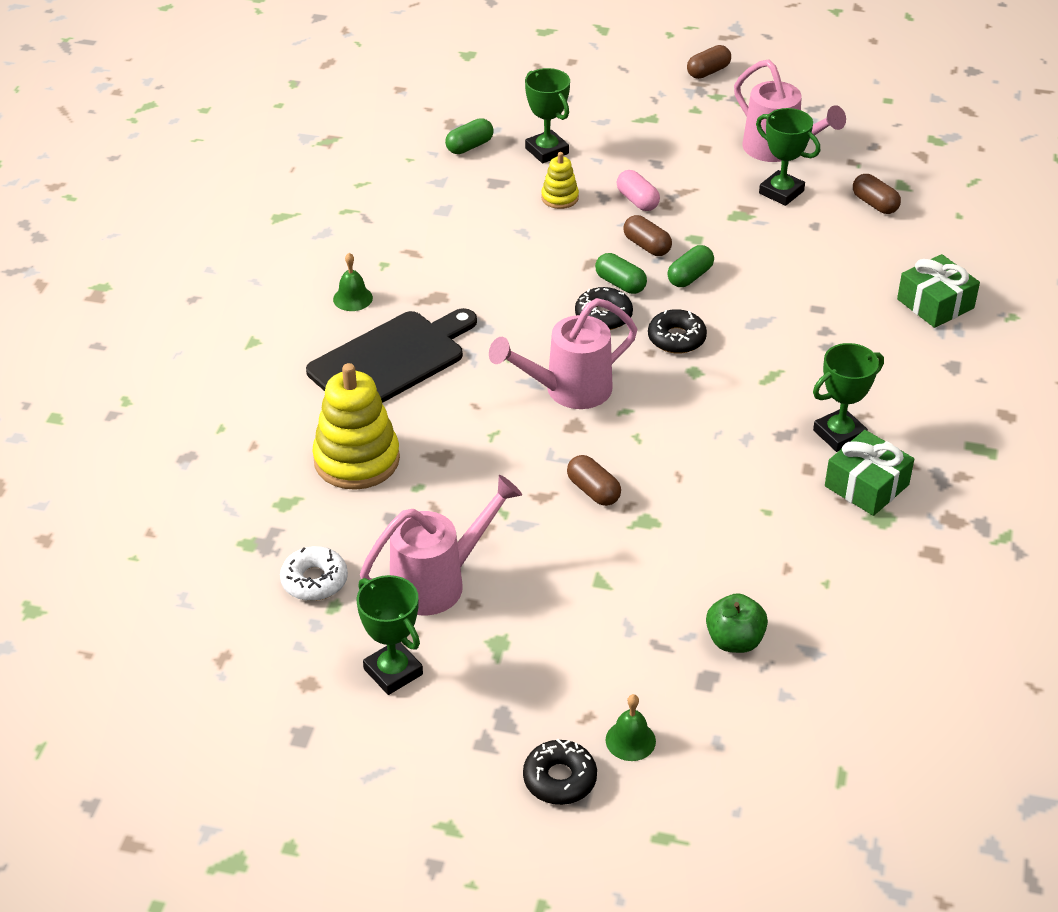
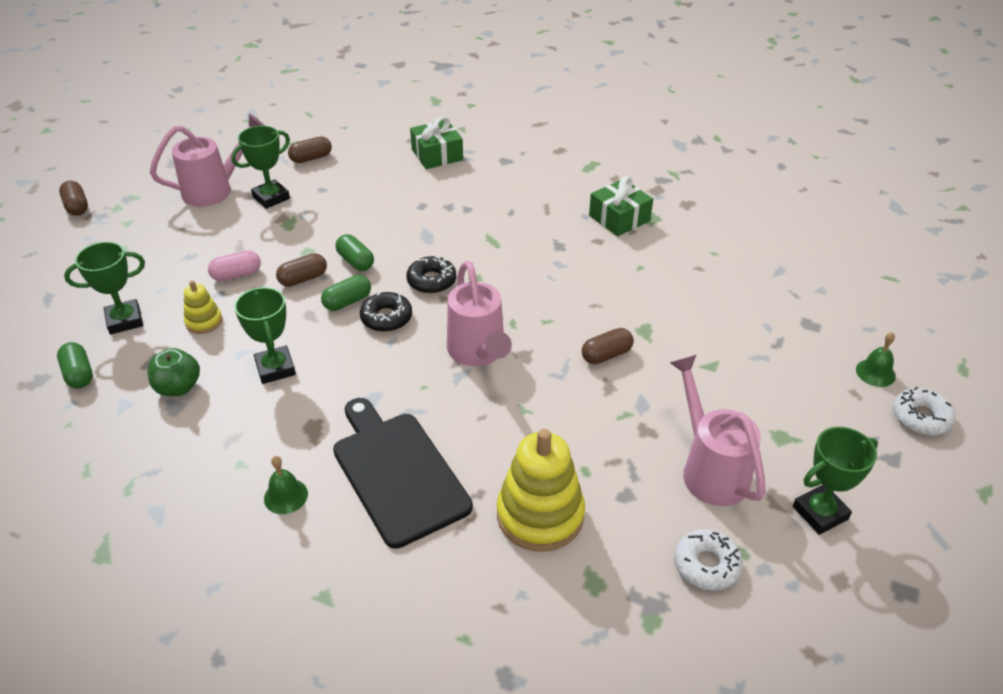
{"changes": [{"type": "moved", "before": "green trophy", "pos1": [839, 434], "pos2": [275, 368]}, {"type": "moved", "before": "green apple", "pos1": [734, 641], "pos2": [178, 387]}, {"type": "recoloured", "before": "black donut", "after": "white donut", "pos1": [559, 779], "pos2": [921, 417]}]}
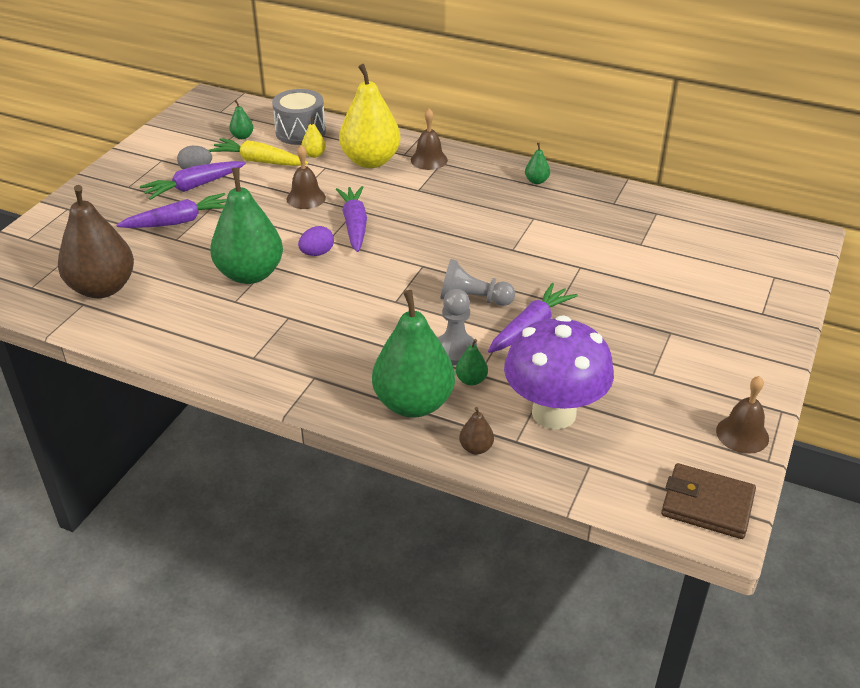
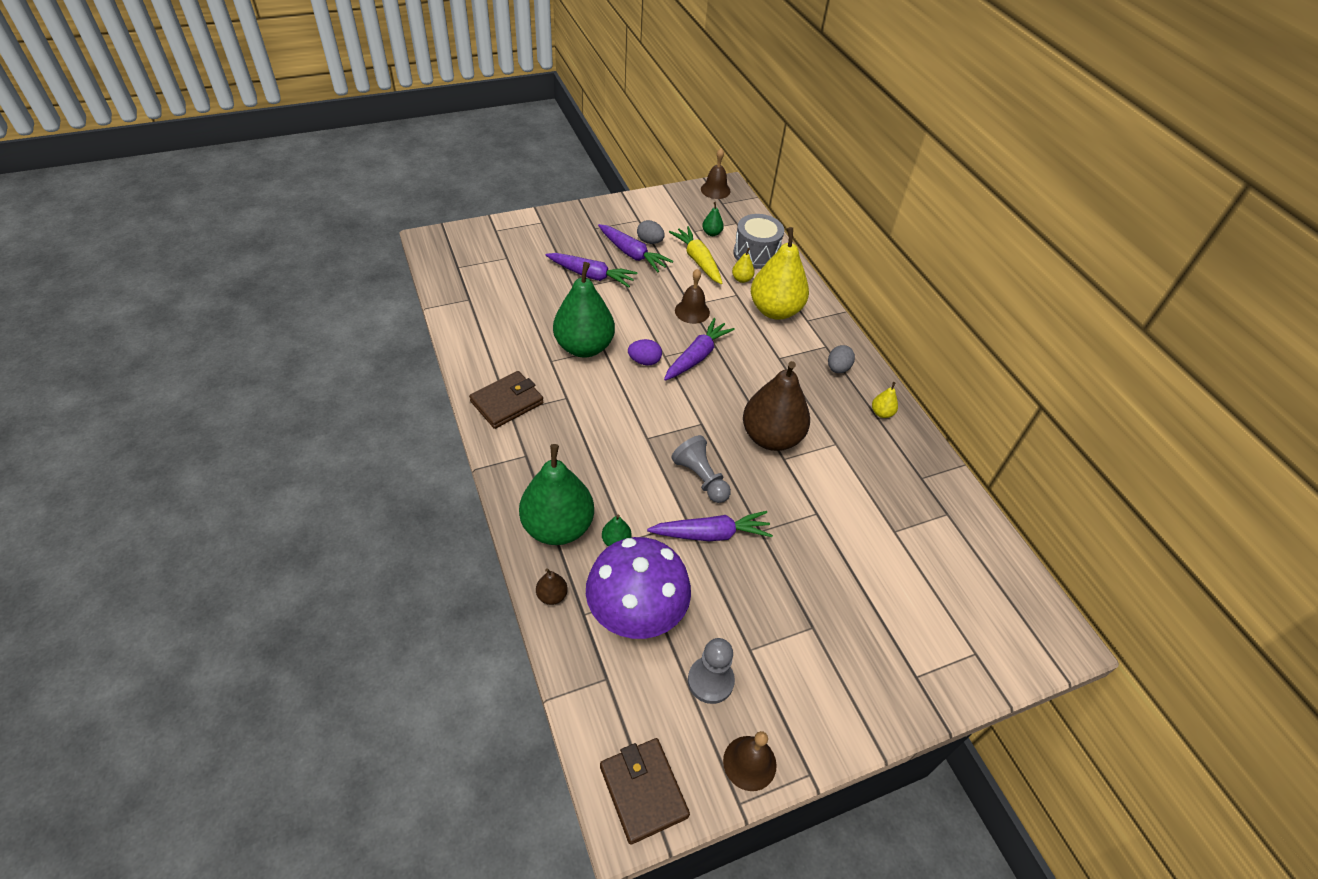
{"changes": [{"type": "moved", "before": "brown bell", "pos1": [429, 160], "pos2": [715, 190]}, {"type": "recoloured", "before": "green pear", "after": "yellow pear", "pos1": [536, 181], "pos2": [881, 413]}, {"type": "turned", "before": "purple carrot", "pos1": [194, 187], "pos2": [632, 254], "turn": -150}, {"type": "moved", "before": "brown pear", "pos1": [102, 288], "pos2": [771, 437]}, {"type": "moved", "before": "grey pawn", "pos1": [455, 351], "pos2": [710, 681]}, {"type": "added", "after": "grey egg", "pos2": [838, 368]}, {"type": "added", "after": "brown wallet", "pos2": [507, 402]}]}
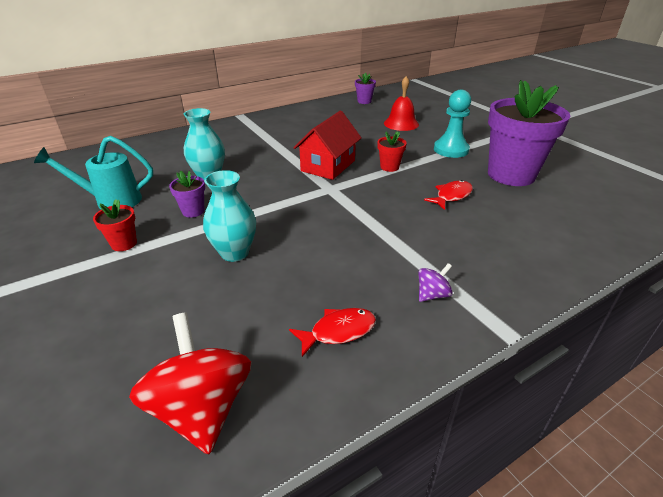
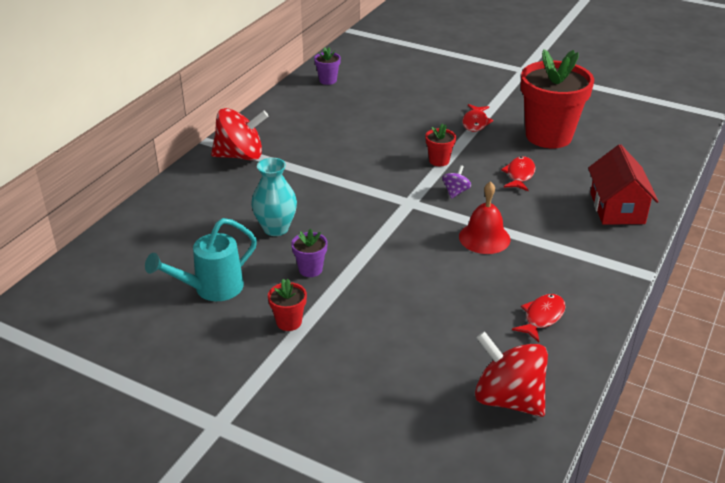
{"changes": [{"type": "moved", "before": "red bell", "pos1": [401, 123], "pos2": [484, 238]}, {"type": "recoloured", "before": "purple flower pot", "after": "red flower pot", "pos1": [511, 175], "pos2": [548, 136]}, {"type": "replaced", "before": "turquoise pawn", "after": "red fish", "pos1": [451, 150], "pos2": [475, 122]}, {"type": "moved", "before": "red house", "pos1": [328, 166], "pos2": [617, 208]}, {"type": "removed", "before": "turquoise vase", "pos1": [234, 253]}, {"type": "moved", "before": "purple spinning top", "pos1": [432, 294], "pos2": [455, 192]}, {"type": "added", "after": "red spinning top", "pos2": [240, 156]}]}
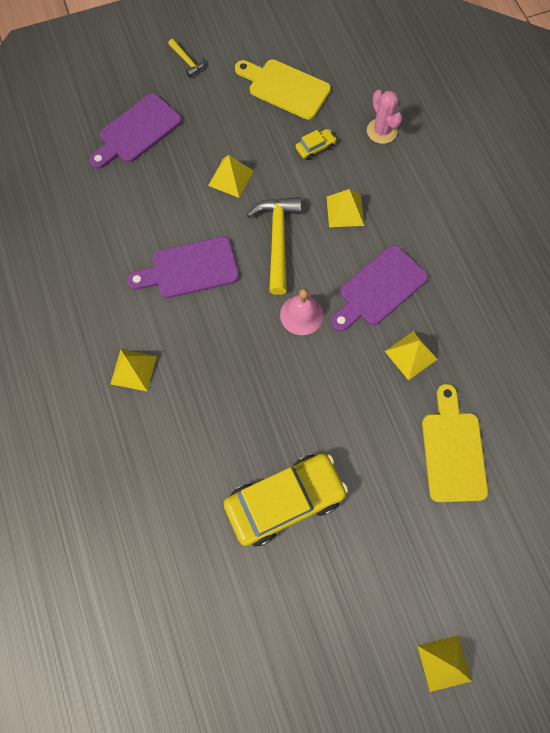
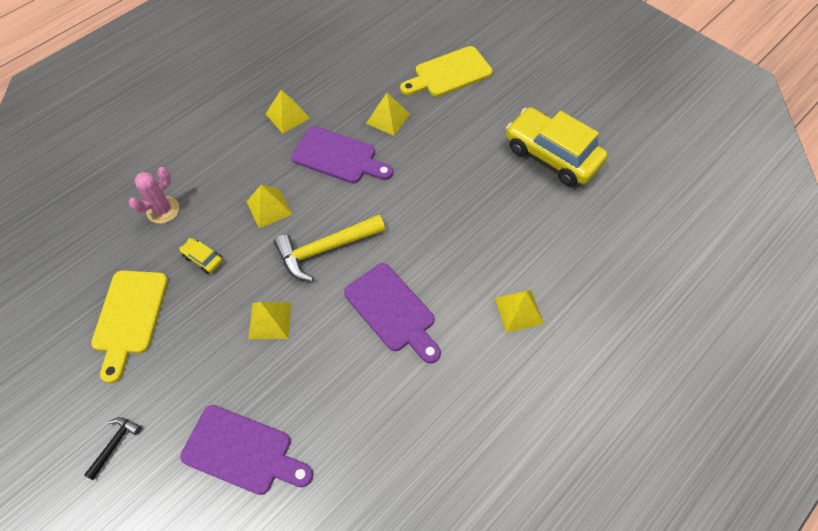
{"changes": [{"type": "recoloured", "before": "yellow hammer", "after": "black hammer", "pos1": [187, 61], "pos2": [115, 444]}, {"type": "removed", "before": "pink bell", "pos1": [301, 315]}, {"type": "moved", "before": "yellow pyramid", "pos1": [444, 663], "pos2": [287, 116]}]}
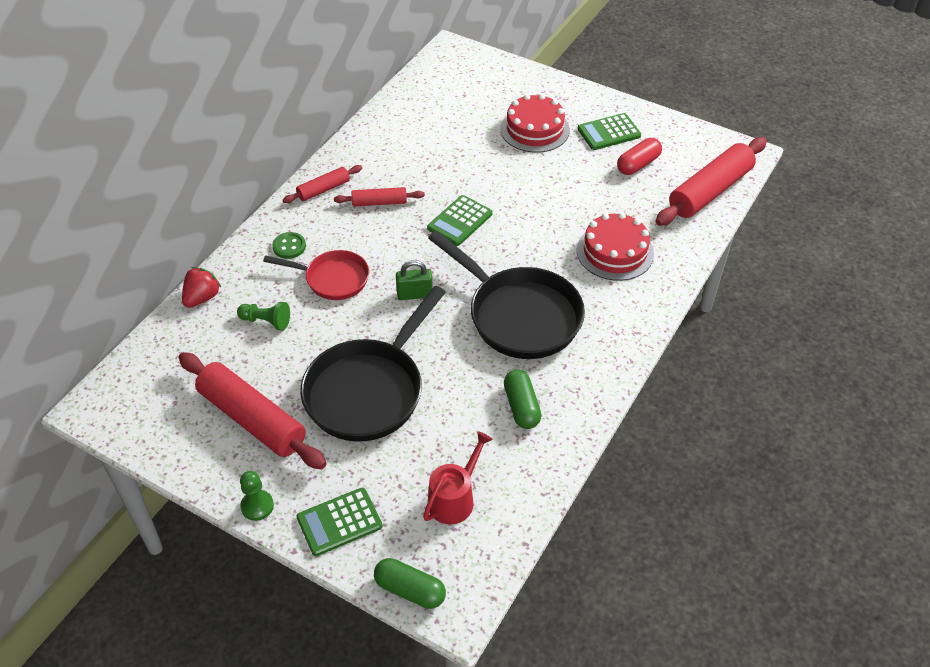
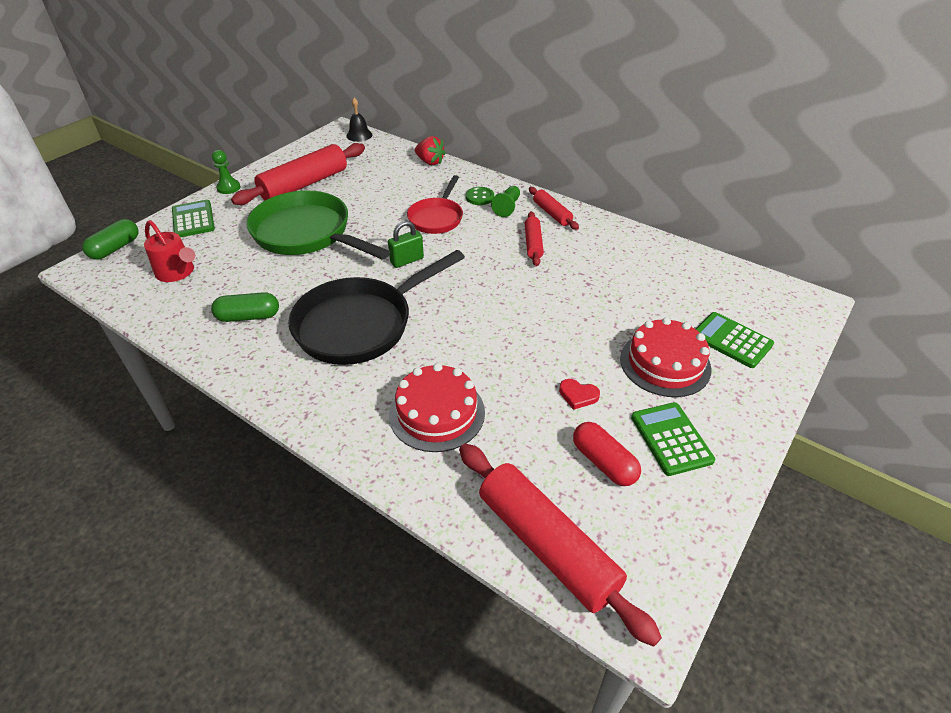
{"changes": [{"type": "moved", "before": "green calculator", "pos1": [459, 221], "pos2": [731, 340]}, {"type": "turned", "before": "green padlock", "pos1": [414, 294], "pos2": [407, 260], "turn": 60}, {"type": "recoloured", "before": "black pan", "after": "green pan", "pos1": [368, 391], "pos2": [306, 234]}, {"type": "moved", "before": "green pawn", "pos1": [266, 321], "pos2": [507, 207]}, {"type": "added", "after": "black bell", "pos2": [359, 135]}, {"type": "added", "after": "red heart", "pos2": [578, 395]}]}
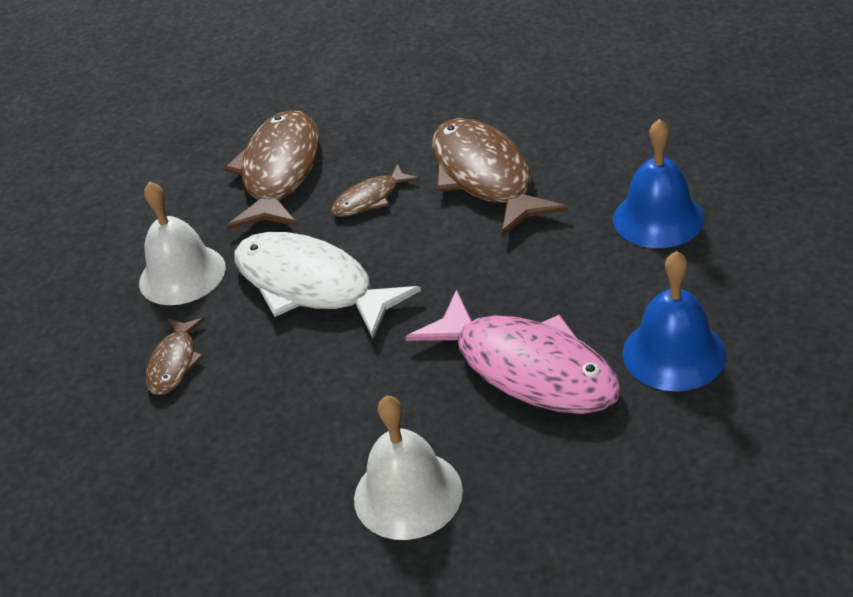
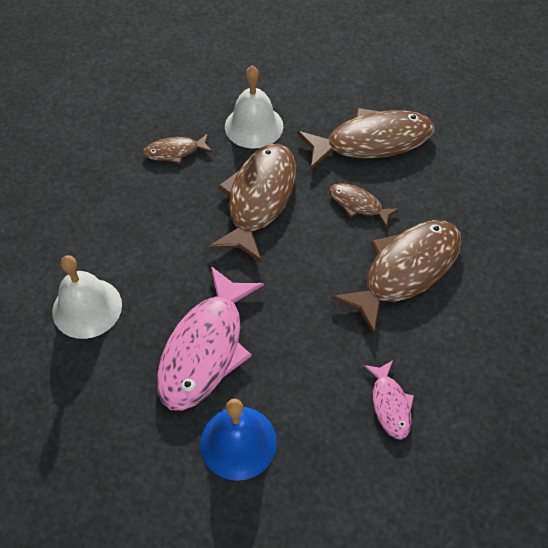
{"changes": [{"type": "replaced", "before": "blue bell", "after": "pink fish", "pos1": [658, 218], "pos2": [390, 404]}, {"type": "recoloured", "before": "white fish", "after": "brown fish", "pos1": [312, 286], "pos2": [259, 199]}]}
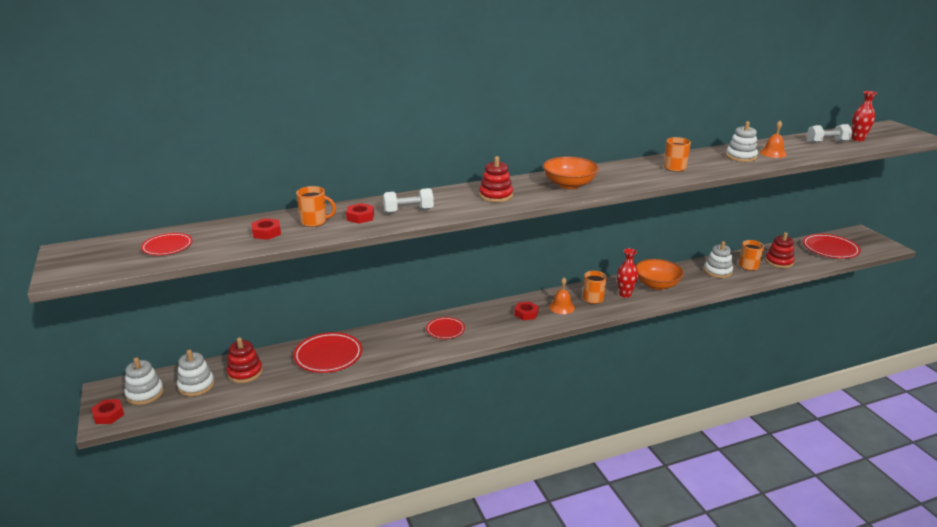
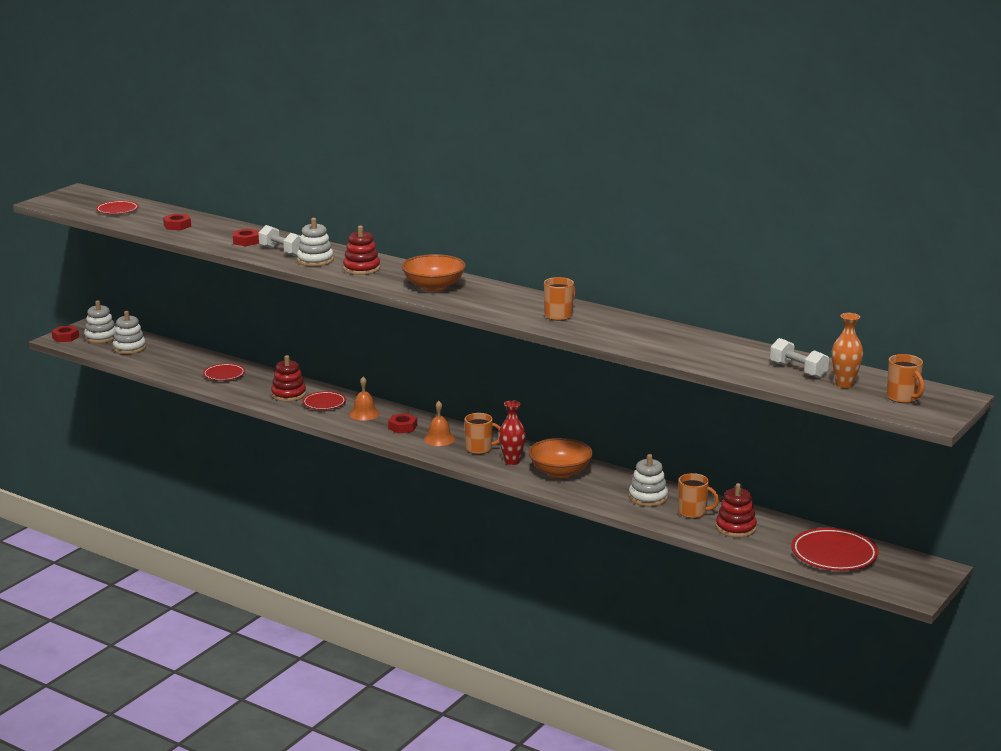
{"changes": [{"type": "recoloured", "before": "red vase", "after": "orange vase", "pos1": [858, 139], "pos2": [844, 384]}, {"type": "moved", "before": "white stacking toy", "pos1": [741, 157], "pos2": [315, 260]}, {"type": "moved", "before": "orange bell", "pos1": [773, 153], "pos2": [364, 414]}, {"type": "moved", "before": "orange mug", "pos1": [314, 222], "pos2": [903, 398]}, {"type": "resized", "before": "red plate", "pos1": [328, 356], "pos2": [224, 375], "scale": 0.6}, {"type": "moved", "before": "red stacking toy", "pos1": [245, 373], "pos2": [288, 394]}]}
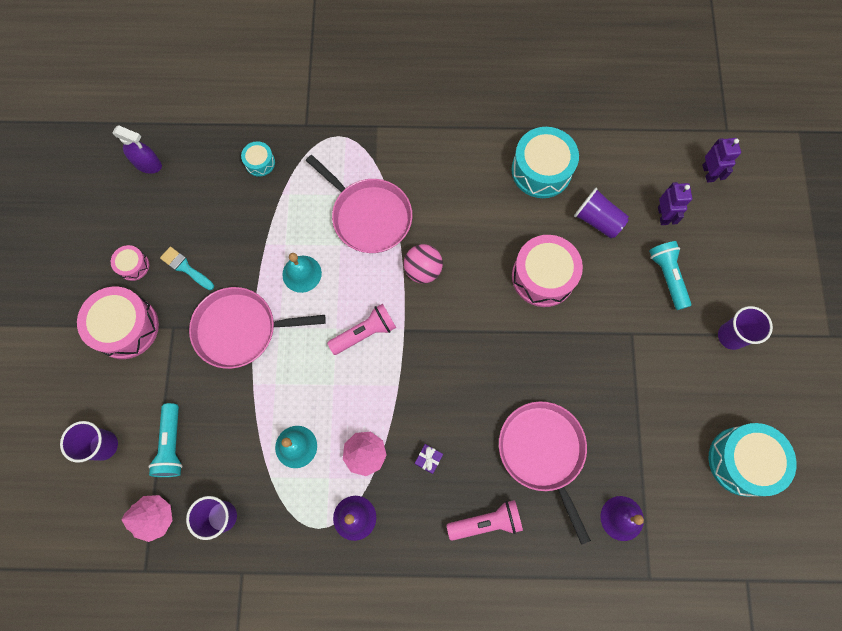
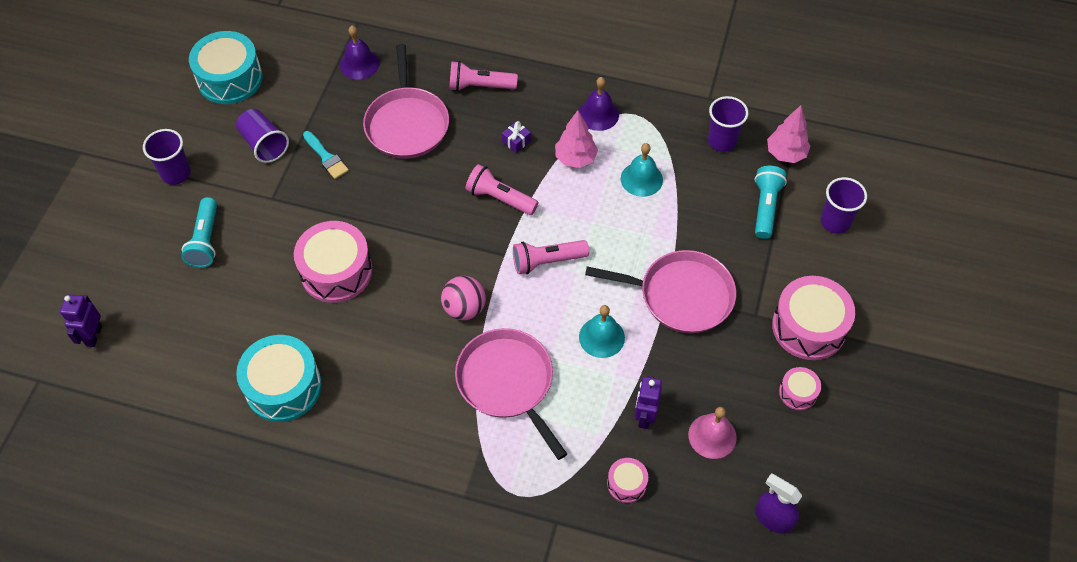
{"changes": [{"type": "recoloured", "before": "turquoise drum", "after": "pink drum", "pos1": [260, 163], "pos2": [626, 484]}, {"type": "moved", "before": "purple robot", "pos1": [663, 215], "pos2": [644, 416]}, {"type": "moved", "before": "purple cup", "pos1": [597, 220], "pos2": [264, 144]}, {"type": "moved", "before": "turquoise brush", "pos1": [185, 268], "pos2": [326, 157]}, {"type": "added", "after": "pink flashlight", "pos2": [500, 198]}, {"type": "added", "after": "pink bell", "pos2": [712, 436]}]}
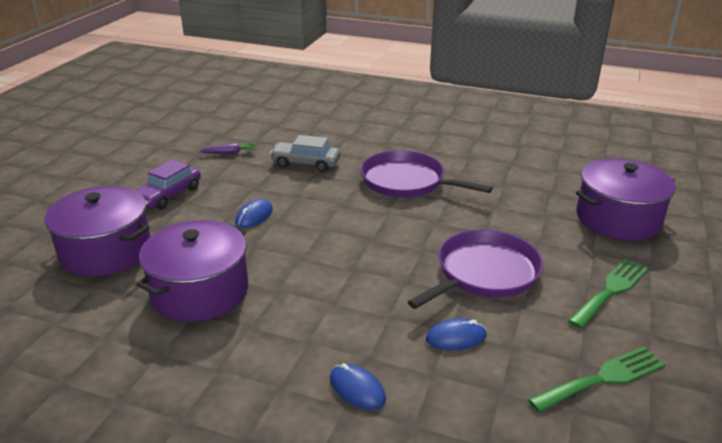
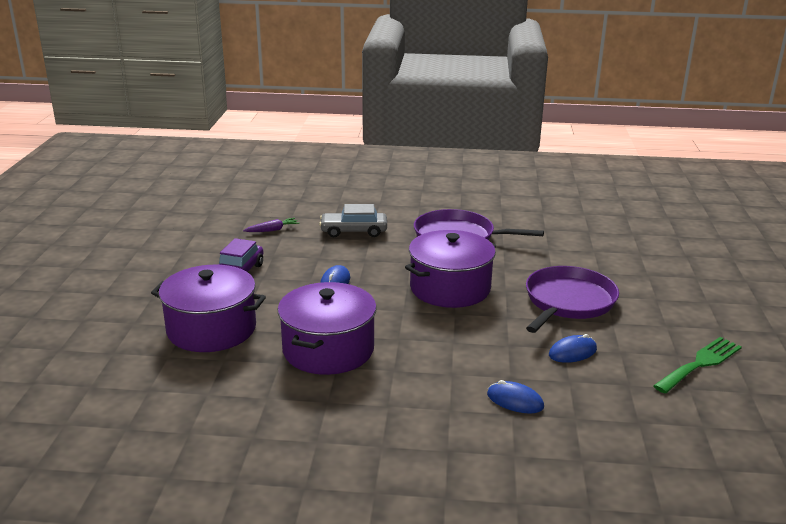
{"changes": [{"type": "moved", "before": "purple pot", "pos1": [618, 219], "pos2": [450, 288]}, {"type": "removed", "before": "green fork", "pos1": [610, 290]}]}
